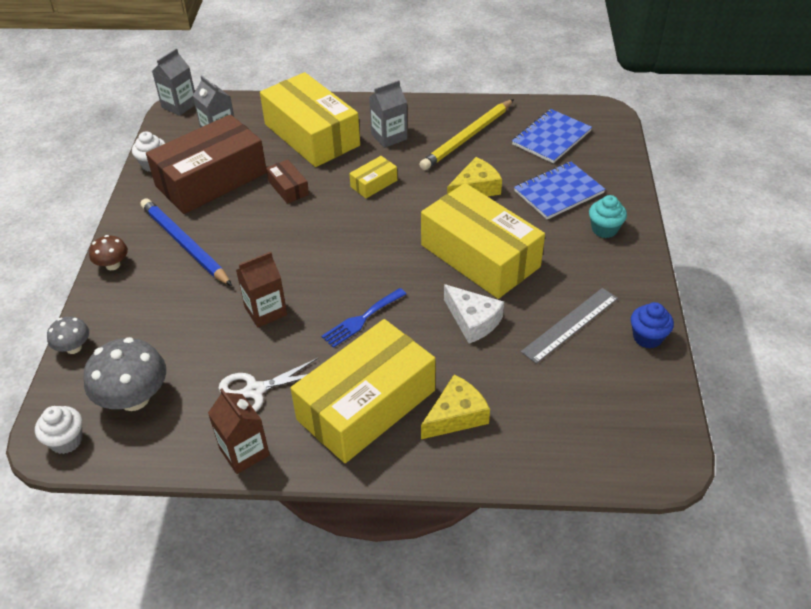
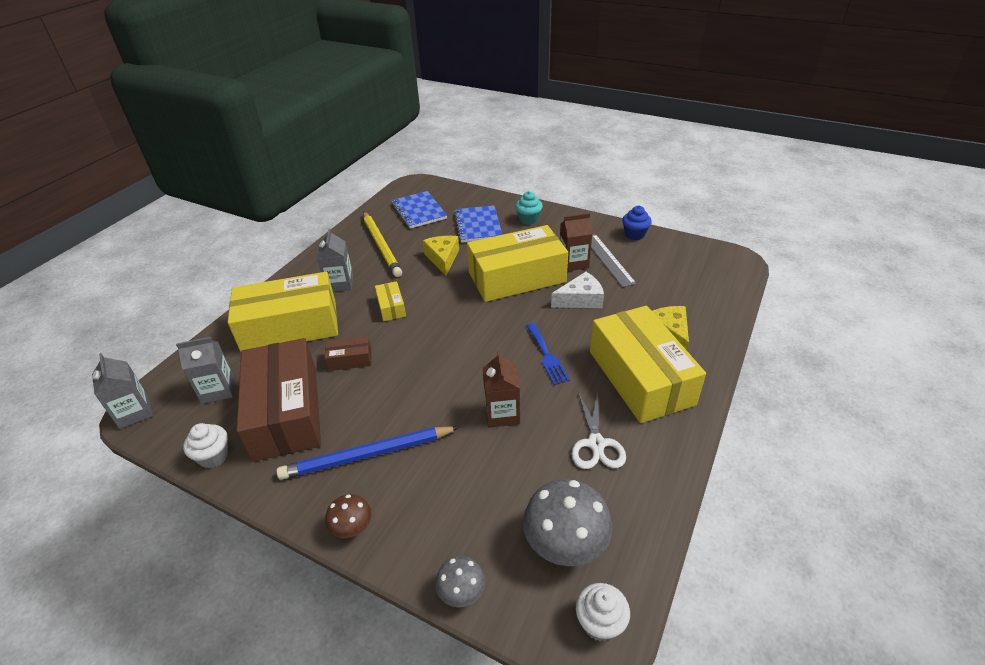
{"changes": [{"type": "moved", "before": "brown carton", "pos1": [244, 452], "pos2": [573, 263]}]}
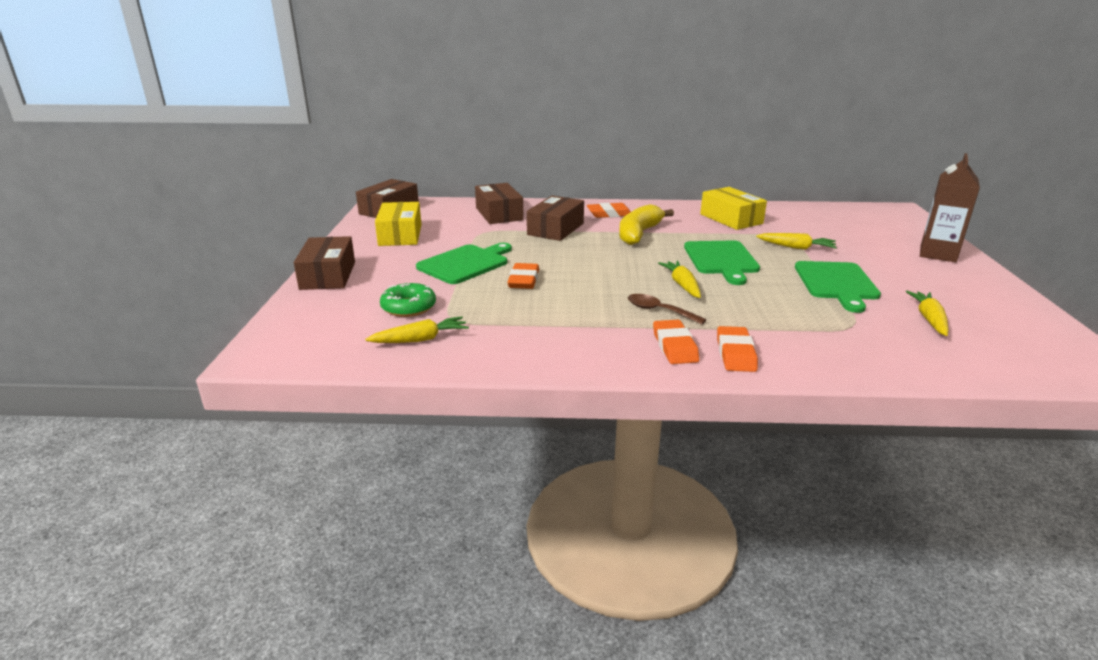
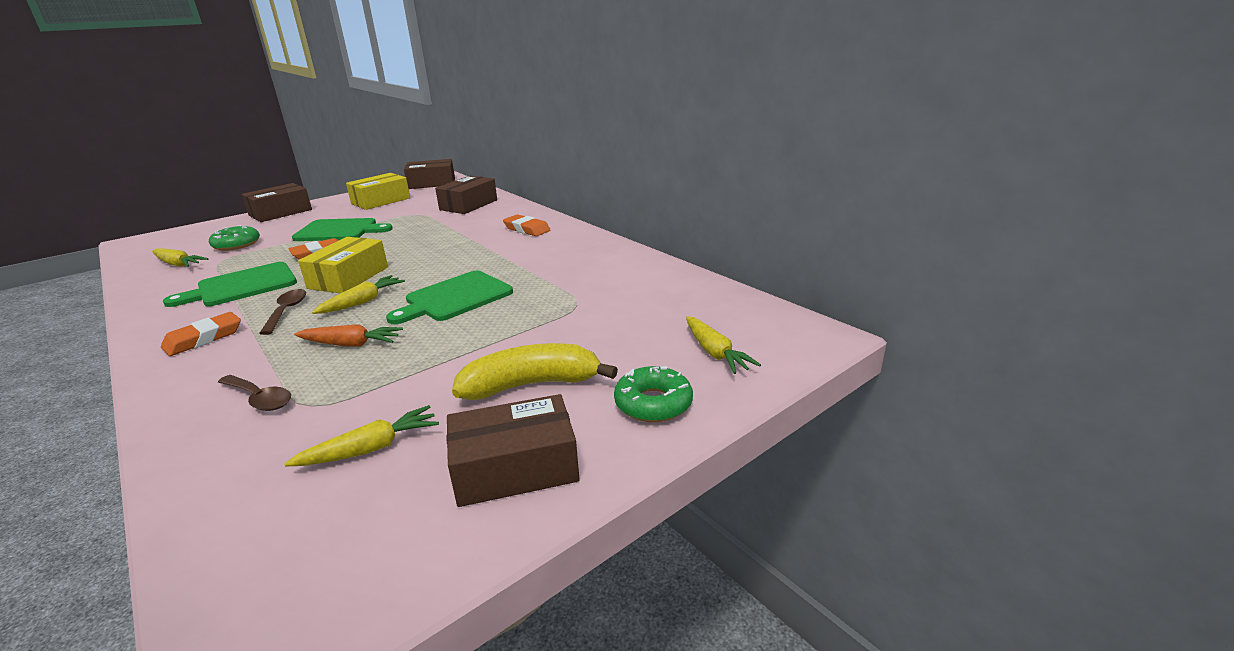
{"changes": [{"type": "replaced", "before": "brown carton", "after": "green donut", "pos1": [937, 254], "pos2": [653, 403]}, {"type": "moved", "before": "yellow box", "pos1": [731, 219], "pos2": [349, 277]}, {"type": "moved", "before": "brown box", "pos1": [555, 229], "pos2": [515, 468]}, {"type": "moved", "before": "yellow banana", "pos1": [639, 234], "pos2": [531, 385]}, {"type": "moved", "before": "yellow carrot", "pos1": [796, 247], "pos2": [715, 352]}, {"type": "moved", "before": "green cutting board", "pos1": [836, 283], "pos2": [242, 286]}, {"type": "removed", "before": "orange eraser", "pos1": [735, 353]}, {"type": "added", "after": "orange carrot", "pos2": [351, 344]}, {"type": "added", "after": "brown spoon", "pos2": [259, 398]}]}
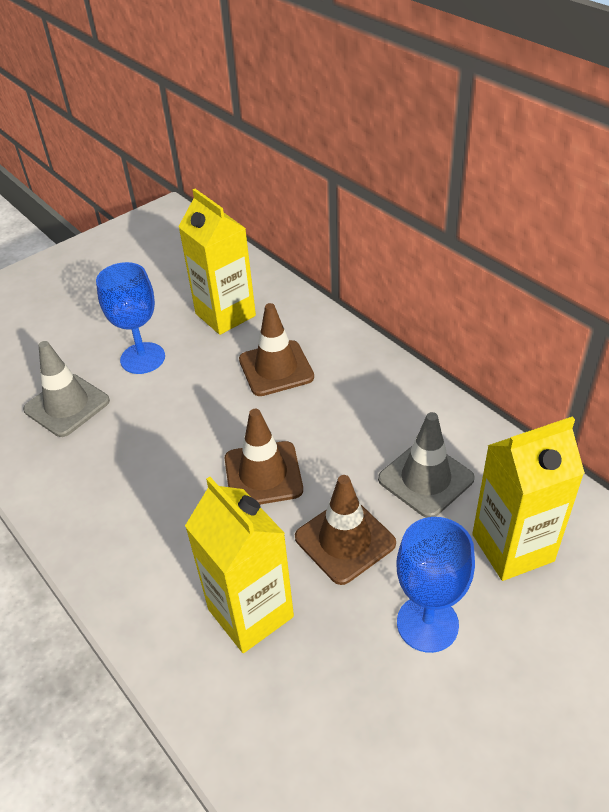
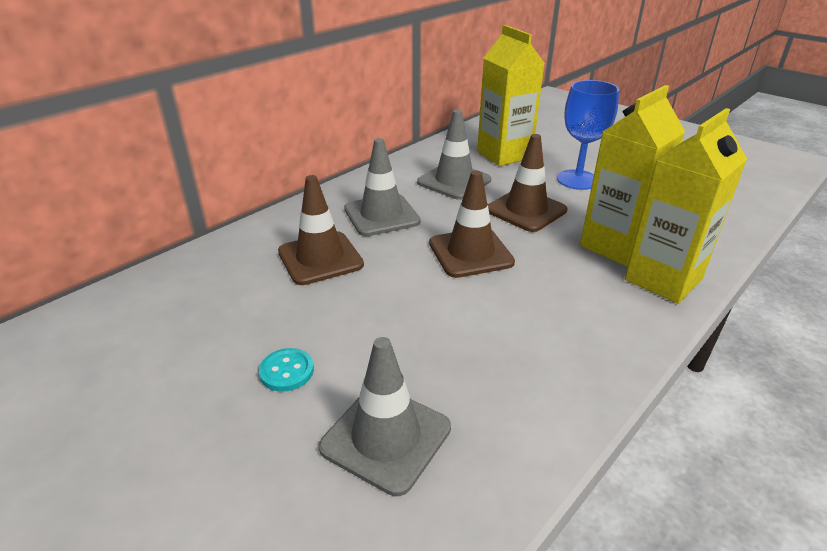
{"changes": [{"type": "moved", "before": "yellow carton", "pos1": [225, 315], "pos2": [663, 279]}, {"type": "replaced", "before": "blue goblet", "after": "turquoise button", "pos1": [142, 358], "pos2": [287, 371]}, {"type": "added", "after": "grey traffic cone", "pos2": [381, 215]}]}
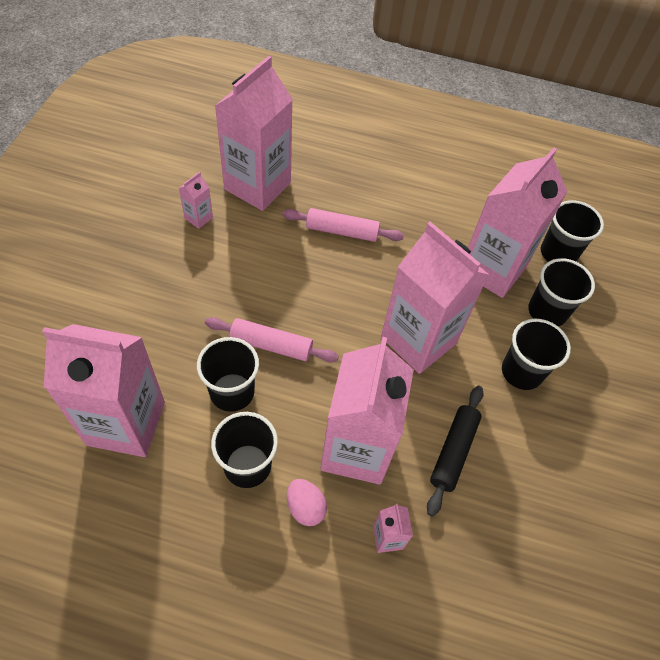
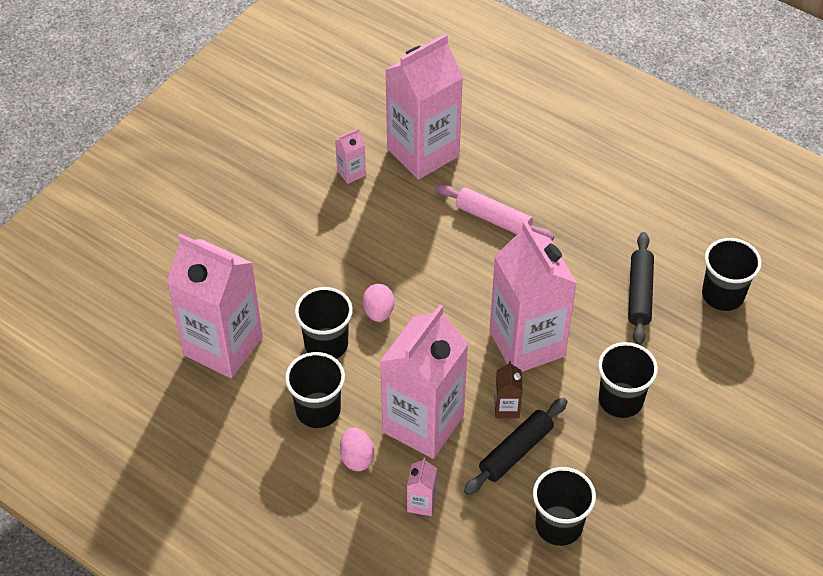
{"changes": [{"type": "replaced", "before": "pink carton", "after": "black rolling pin", "pos1": [492, 269], "pos2": [639, 294]}, {"type": "moved", "before": "black cup", "pos1": [547, 311], "pos2": [559, 525]}, {"type": "replaced", "before": "pink rolling pin", "after": "pink egg", "pos1": [271, 345], "pos2": [378, 312]}, {"type": "added", "after": "brown carton", "pos2": [506, 408]}]}
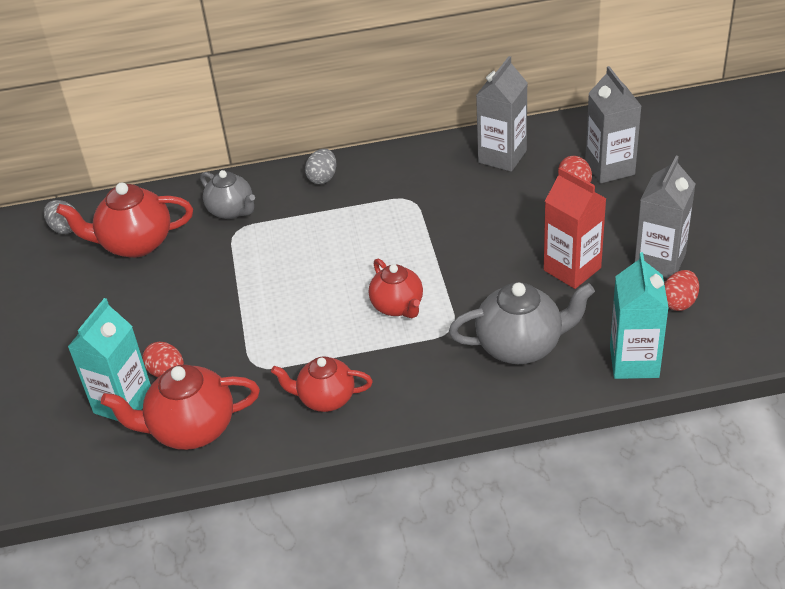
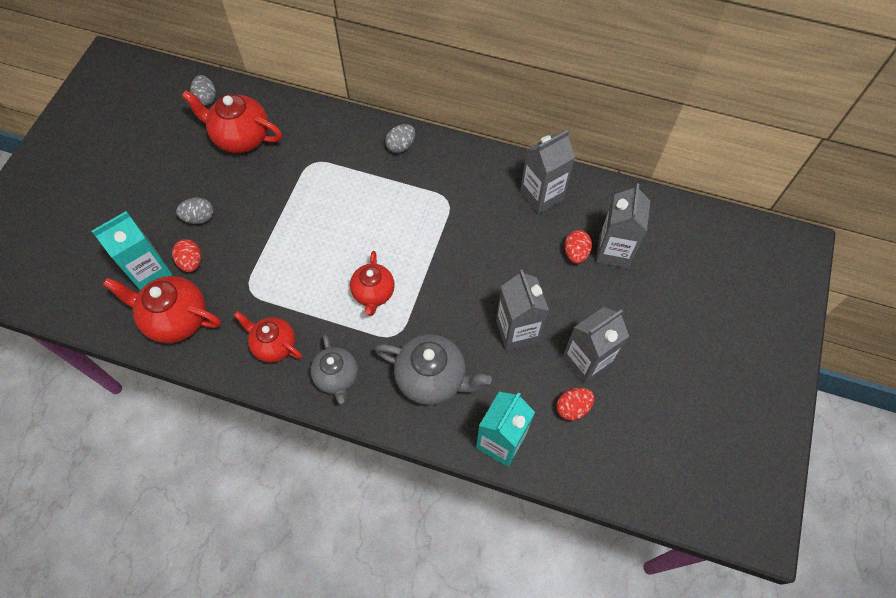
{"changes": [{"type": "recoloured", "before": "red carton", "after": "grey carton", "pos1": [572, 269], "pos2": [517, 331]}, {"type": "moved", "before": "grey teapot", "pos1": [231, 210], "pos2": [337, 377]}, {"type": "added", "after": "grey egg", "pos2": [199, 218]}]}
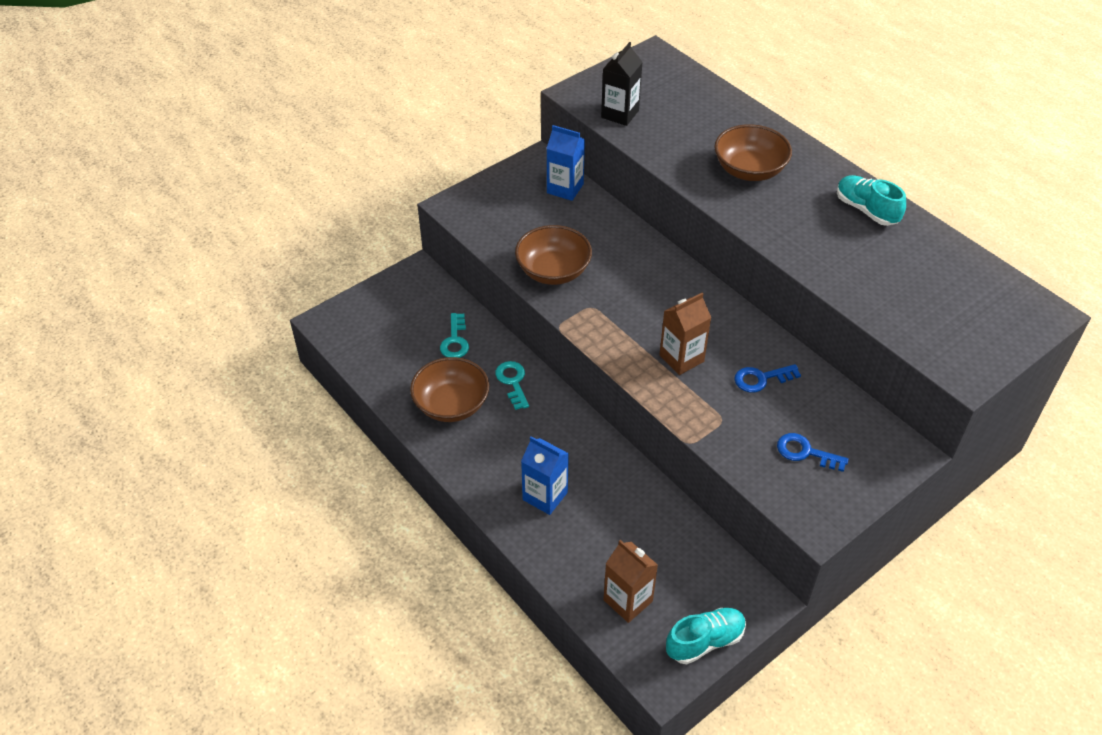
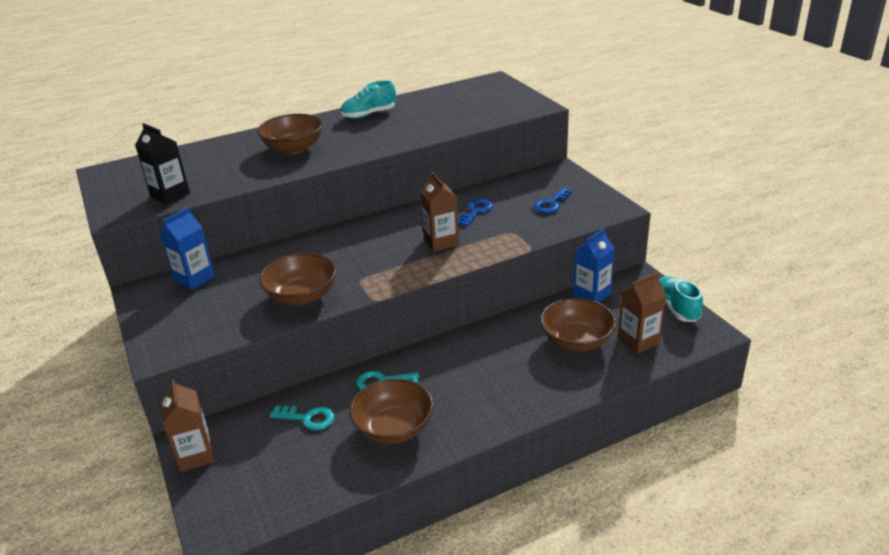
{"changes": [{"type": "turned", "before": "blue key", "pos1": [761, 379], "pos2": [476, 211], "turn": -150}, {"type": "moved", "before": "blue carton", "pos1": [545, 496], "pos2": [592, 294]}, {"type": "added", "after": "brown bowl", "pos2": [576, 341]}, {"type": "added", "after": "brown carton", "pos2": [196, 455]}]}
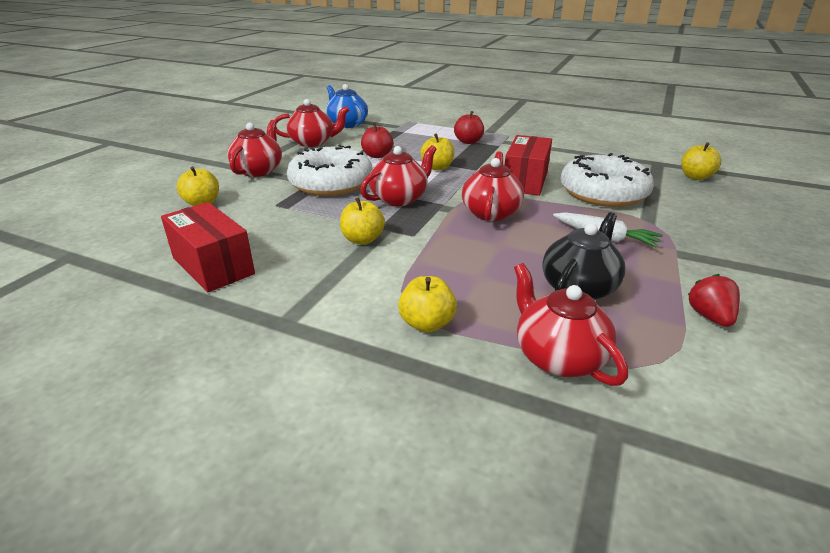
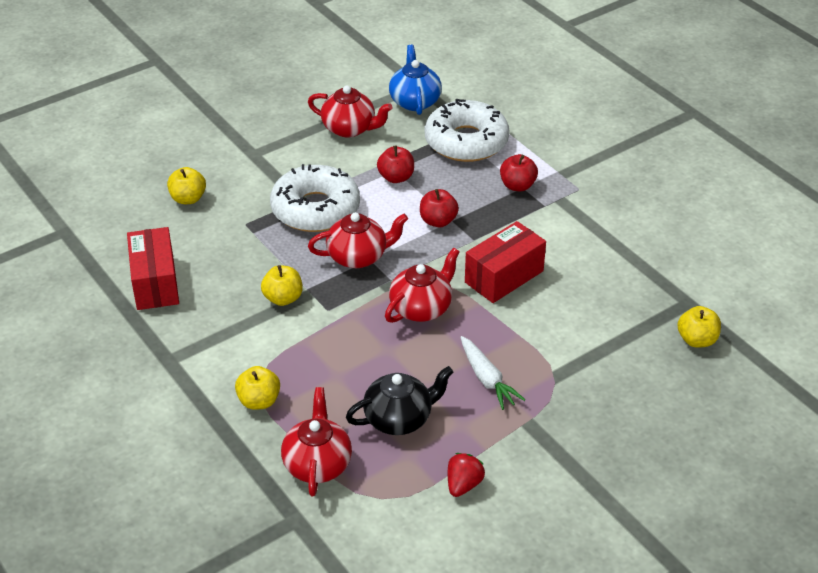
{"changes": [{"type": "removed", "before": "red teapot", "pos1": [258, 170]}, {"type": "recoloured", "before": "yellow apple", "after": "red apple", "pos1": [437, 167], "pos2": [438, 221]}, {"type": "moved", "before": "white donut", "pos1": [603, 193], "pos2": [466, 141]}]}
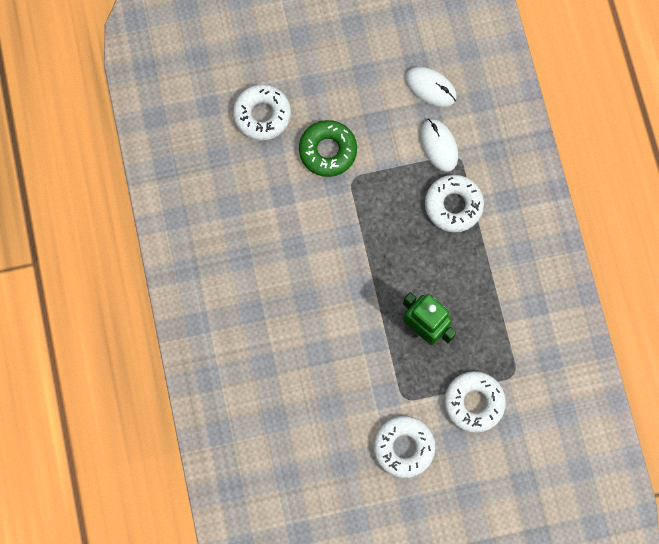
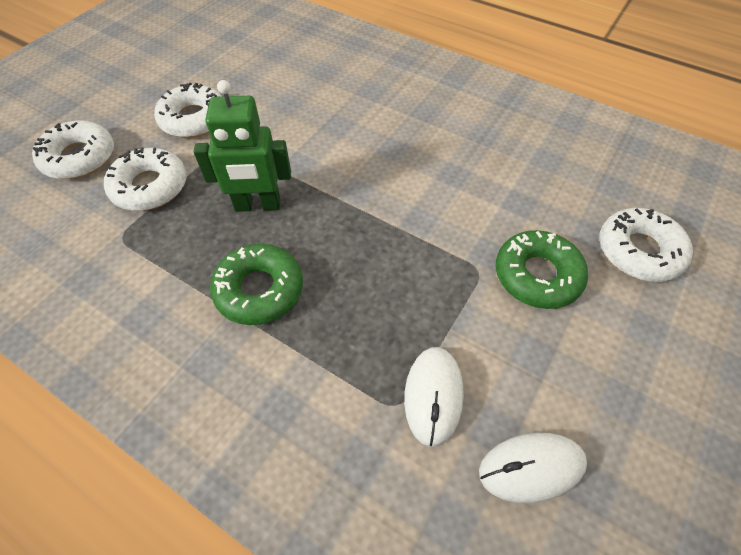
{"changes": [{"type": "turned", "before": "white mouse", "pos1": [438, 146], "pos2": [433, 396], "turn": 75}, {"type": "moved", "before": "white donut", "pos1": [453, 205], "pos2": [79, 158]}, {"type": "added", "after": "green donut", "pos2": [259, 290]}]}
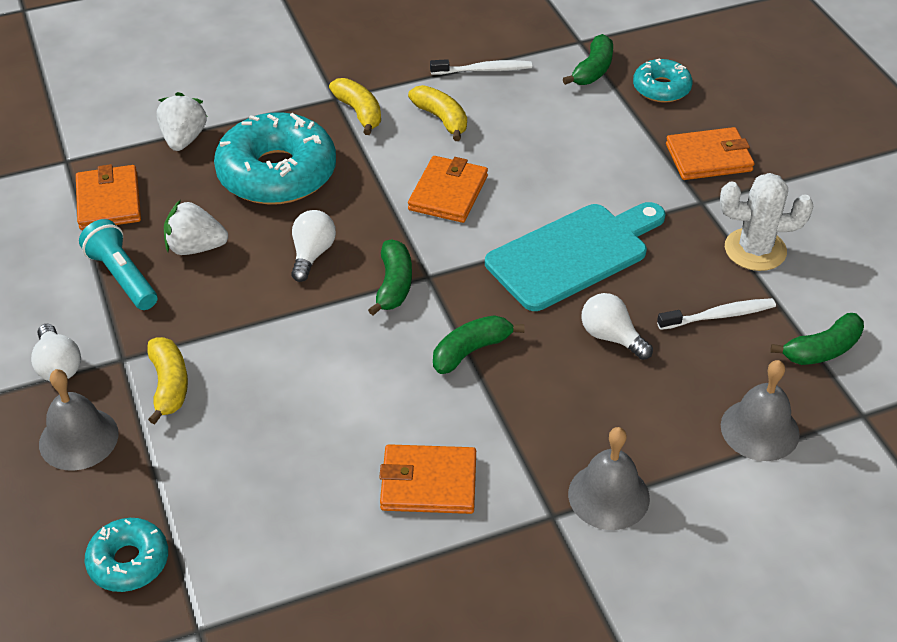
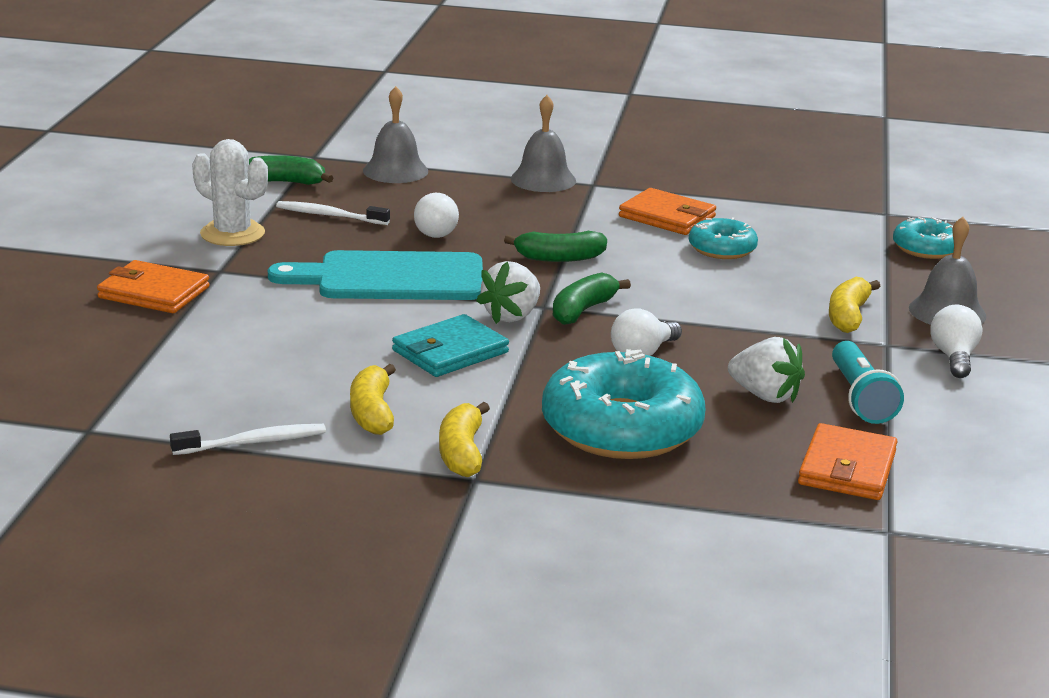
{"changes": [{"type": "removed", "before": "green banana", "pos1": [593, 70]}, {"type": "moved", "before": "turquoise donut", "pos1": [661, 88], "pos2": [722, 249]}, {"type": "turned", "before": "white toothbrush", "pos1": [483, 70], "pos2": [252, 442], "turn": 135}, {"type": "moved", "before": "white strawberry", "pos1": [184, 139], "pos2": [512, 316]}, {"type": "recoloured", "before": "orange wallet", "after": "turquoise wallet", "pos1": [448, 193], "pos2": [450, 351]}]}
